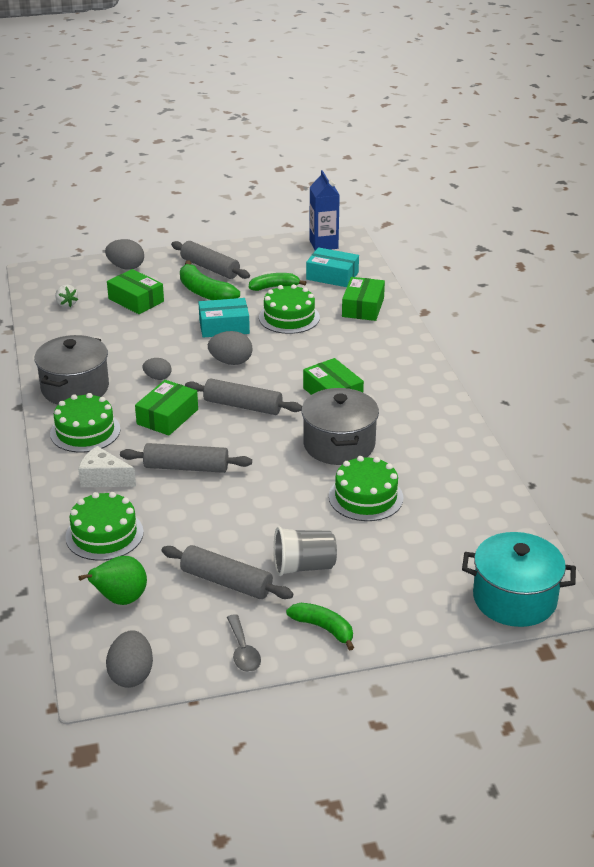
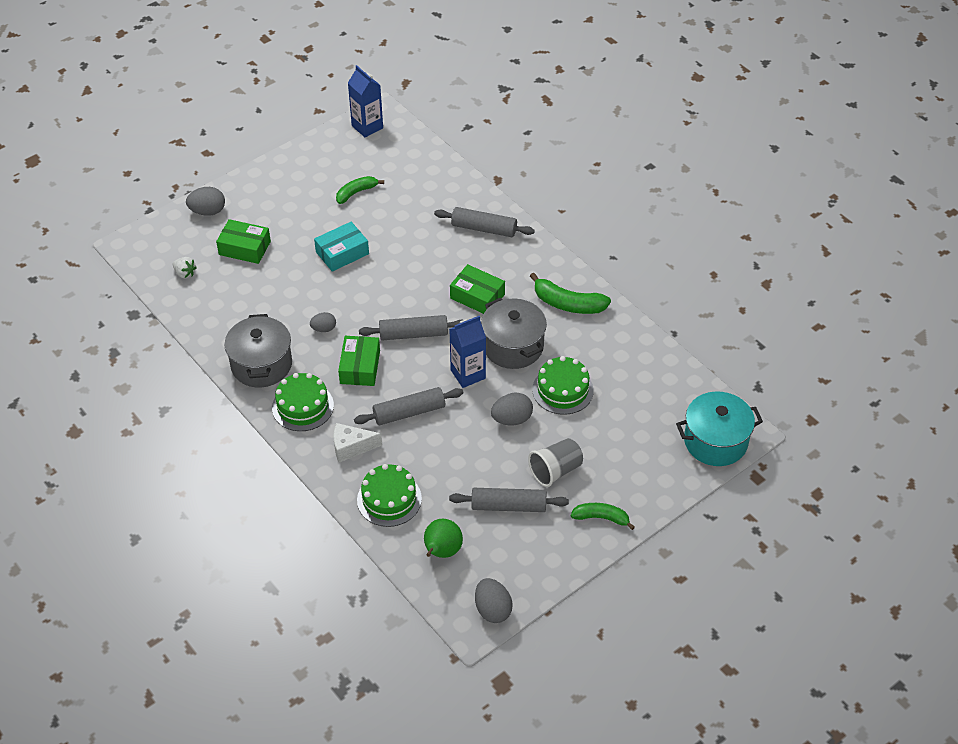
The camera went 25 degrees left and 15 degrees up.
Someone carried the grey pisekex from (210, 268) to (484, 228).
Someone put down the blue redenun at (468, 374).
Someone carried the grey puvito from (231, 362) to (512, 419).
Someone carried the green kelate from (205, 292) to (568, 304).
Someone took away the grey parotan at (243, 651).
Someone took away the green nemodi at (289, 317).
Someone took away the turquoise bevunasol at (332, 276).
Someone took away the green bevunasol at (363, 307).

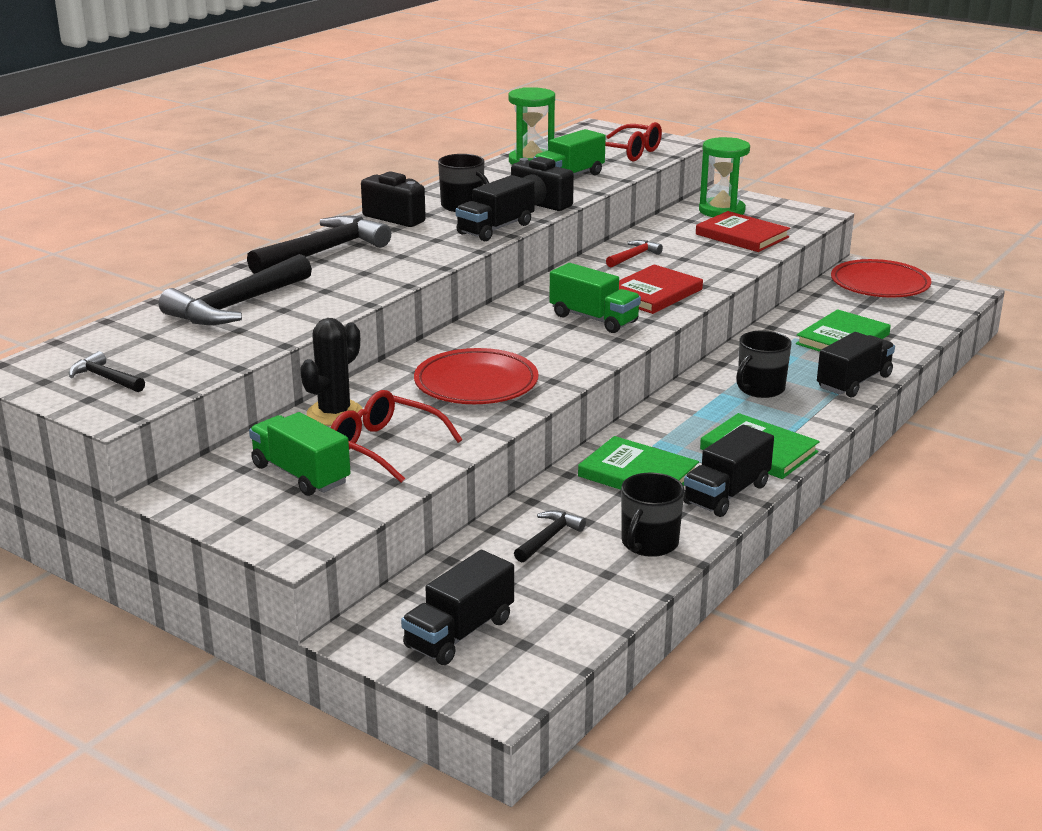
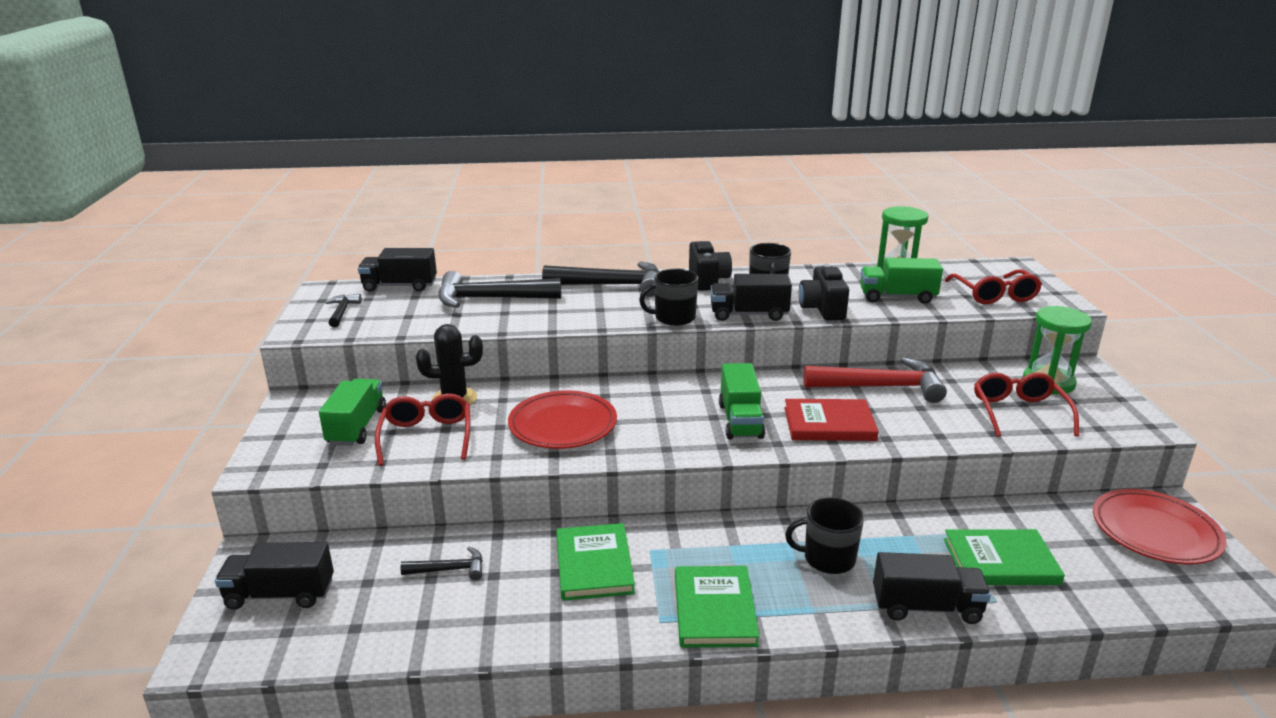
The camera went 50 degrees right and 0 degrees up.
Someone carried the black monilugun from (726, 494) to (400, 286).
Someone carried the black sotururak from (649, 543) to (674, 318).
Someone scaled the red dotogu at (633, 256) by 2.03.
Someone swapped the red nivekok at (742, 236) for the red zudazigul at (1019, 412).

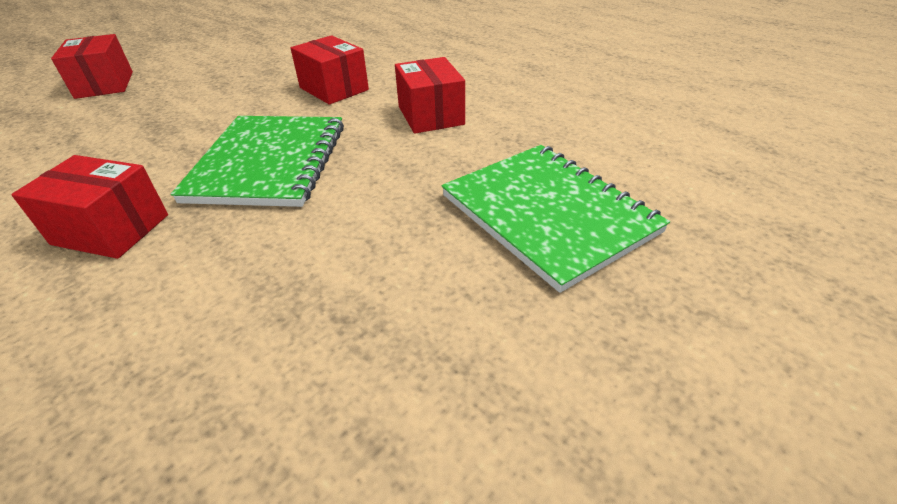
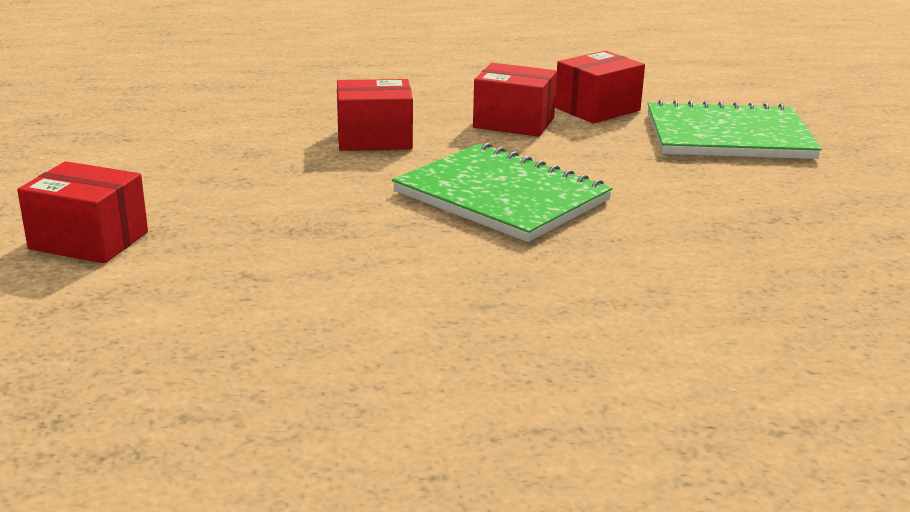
The camera went 55 degrees left and 15 degrees down.
Someone carried the red bevunasol from (111, 229) to (597, 109).

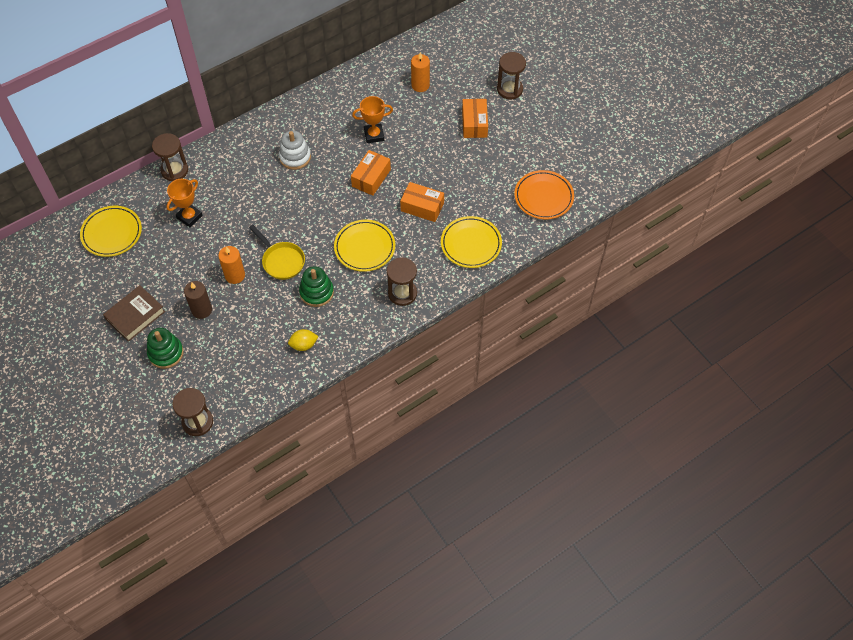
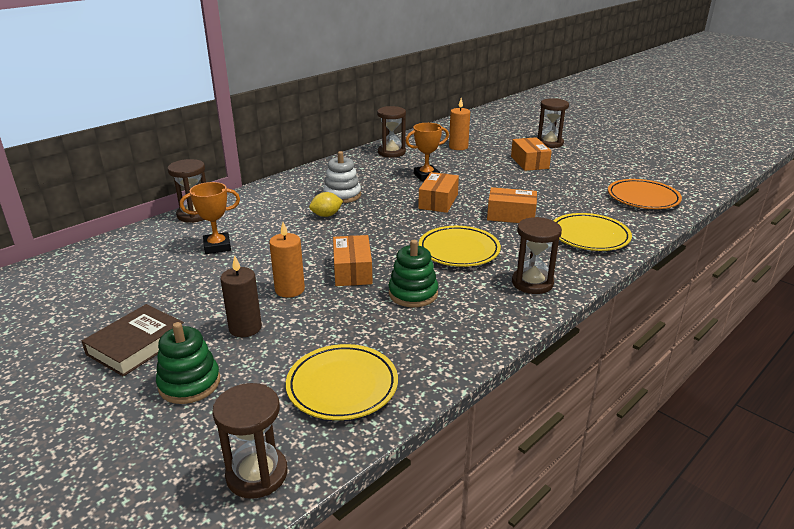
The camera went 10 degrees left and 30 degrees down.
Someone rotated the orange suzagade at (189, 217) by 45 degrees clockwise.
Someone carried the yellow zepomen from (112, 233) to (342, 386).
Someone carried the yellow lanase from (304, 345) to (326, 215).
Someone swapped the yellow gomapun at (281, 261) for the orange bevunasol at (352, 271).
Someone put down the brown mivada at (391, 152).

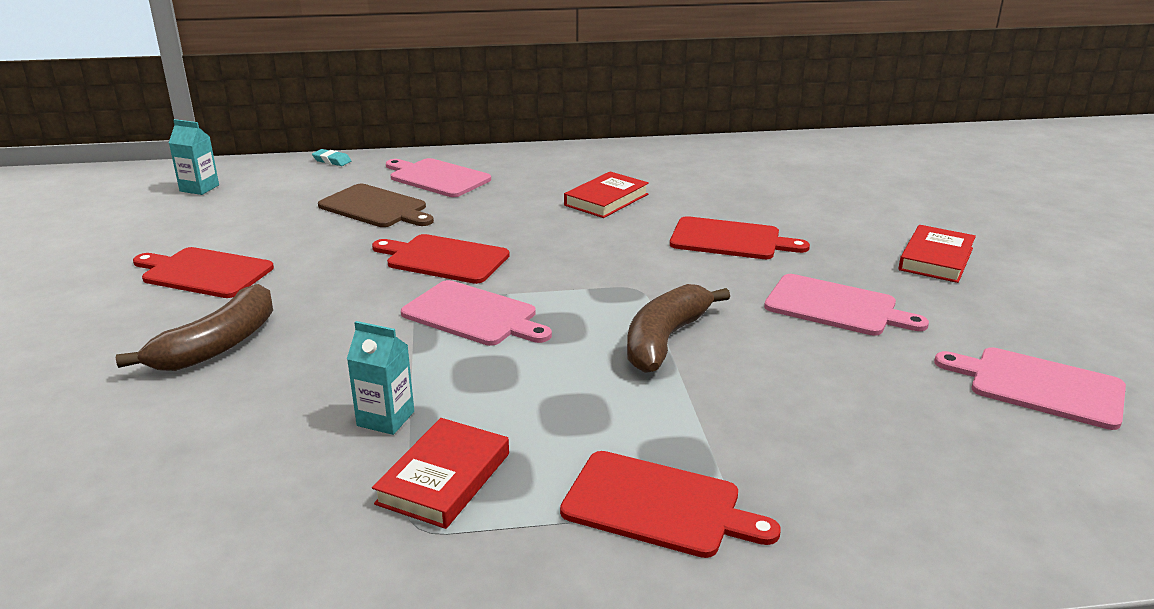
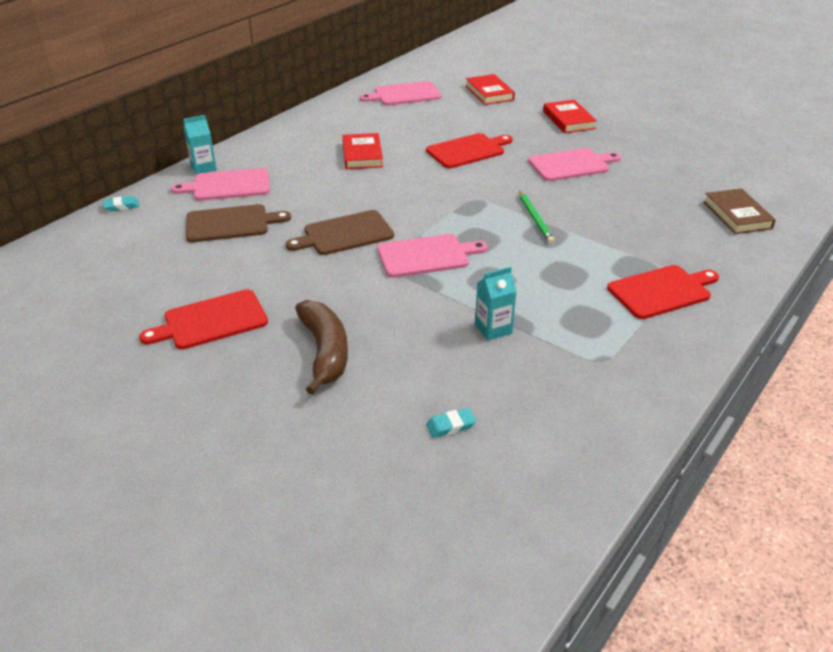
The camera went 45 degrees left and 10 degrees up.
Someone carried the turquoise redenun from (199, 188) to (203, 168).
Someone repainted the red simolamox at (443, 259), which became the brown simolamox at (345, 234).
Someone carried the pink simolamox from (1039, 386) to (404, 94).
Someone put down the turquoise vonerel at (450, 426).
Someone carried the red nivekok from (444, 478) to (489, 93).
Someone swapped the brown kelate at (665, 339) for the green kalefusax at (535, 219).
Someone put down the brown nivekok at (737, 215).

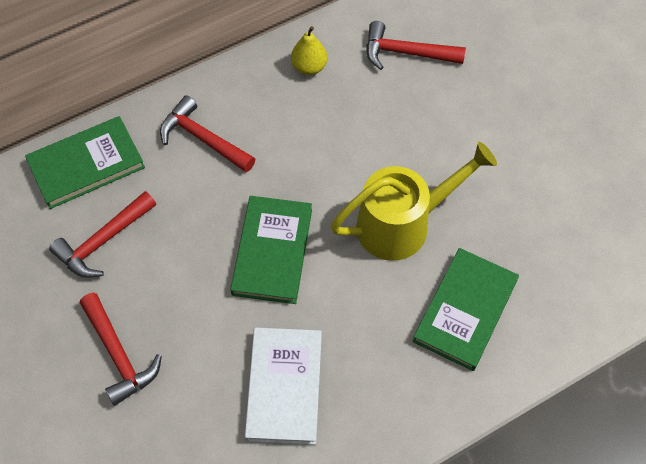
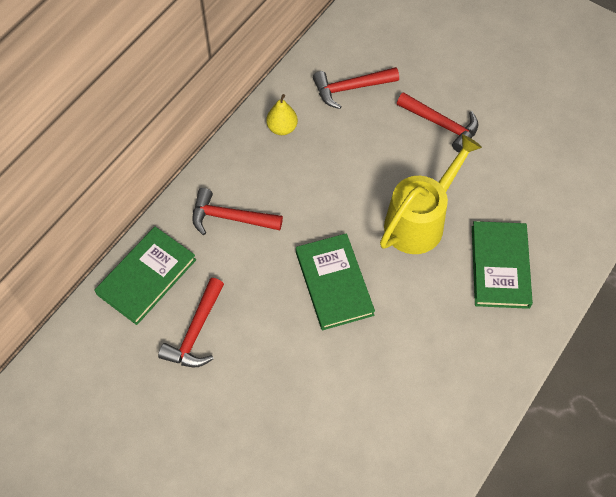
The camera went 25 degrees left and 0 degrees up.
Someone carried the red dotogu from (119, 355) to (442, 125).
Someone took away the white nivekok at (284, 387).

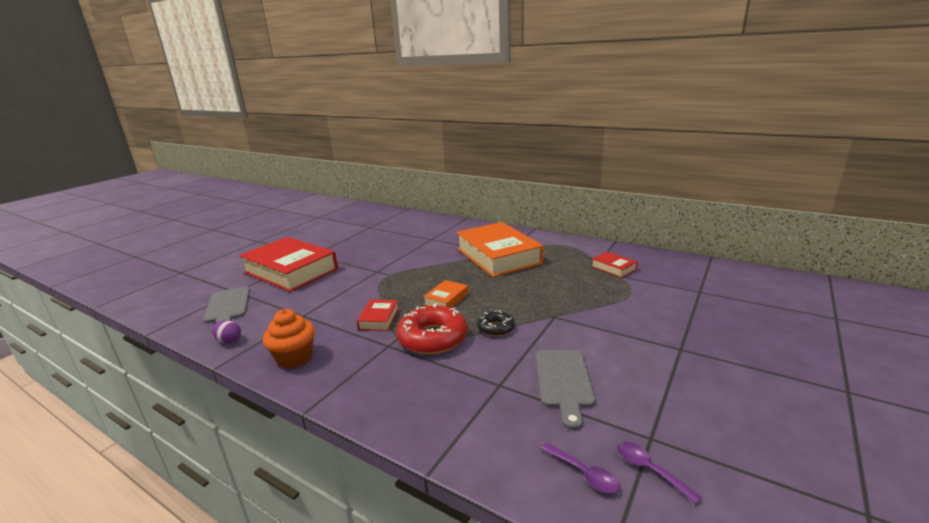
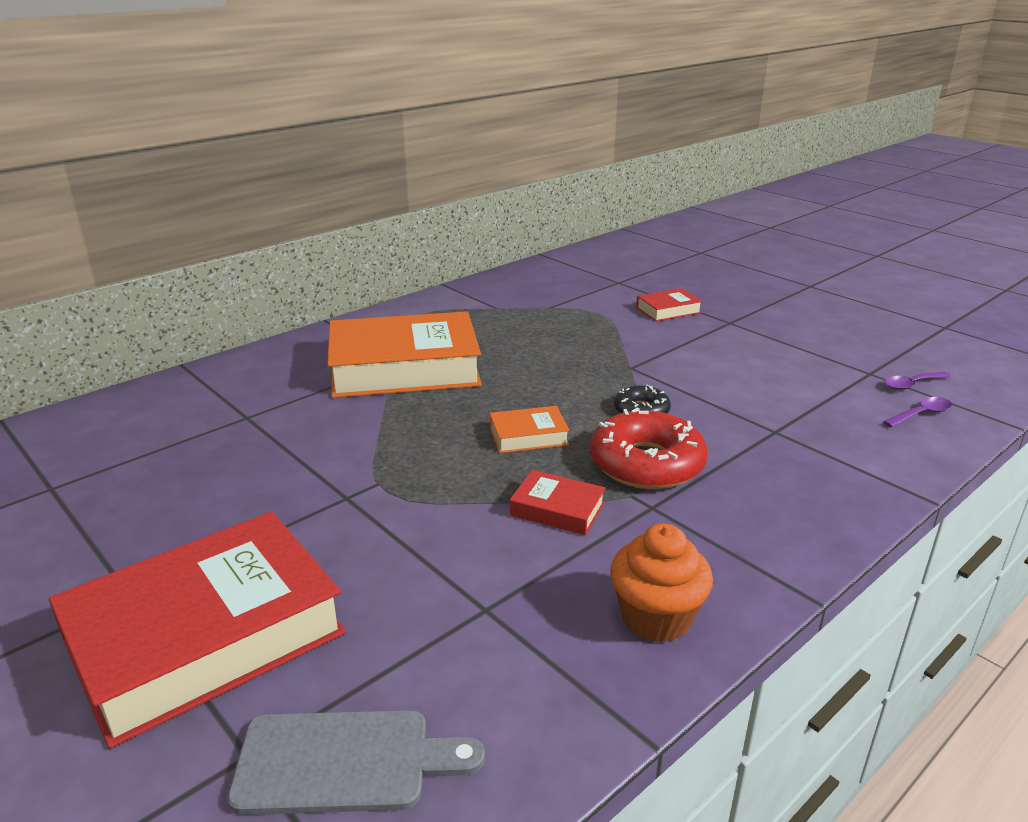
The camera went 75 degrees left and 5 degrees up.
Someone rotated the orange nivekok at (446, 299) by 60 degrees counterclockwise.
Someone carried the red nivekok from (613, 268) to (668, 310).
Someone took away the purple puvito at (229, 341).
Someone took away the grey simolamox at (564, 381).

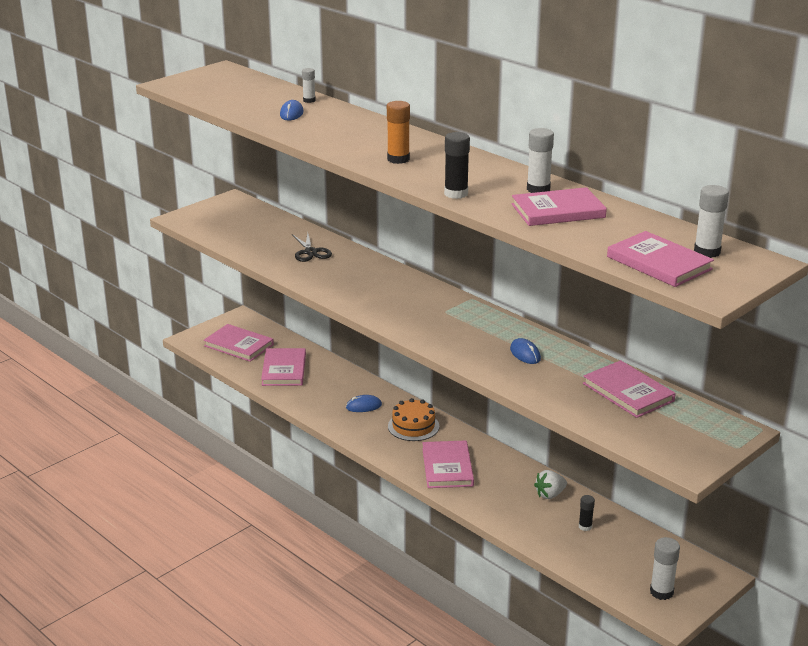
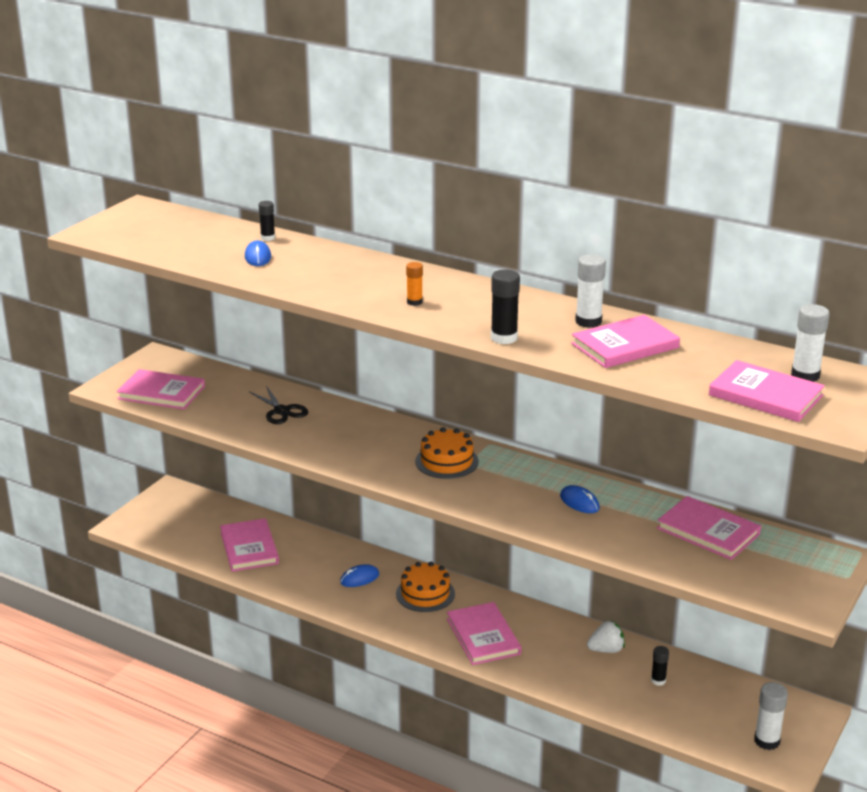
The camera went 15 degrees left and 0 degrees up.
Someone carried the pink nivekok from (239, 345) to (161, 393).
Someone repainted the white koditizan at (309, 100), which became the black koditizan at (268, 238).
Someone scaled the orange koditizan at (398, 159) by 0.62.
Someone put down the orange nemodi at (446, 461).
Someone rotated the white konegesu at (550, 495) by 150 degrees counterclockwise.

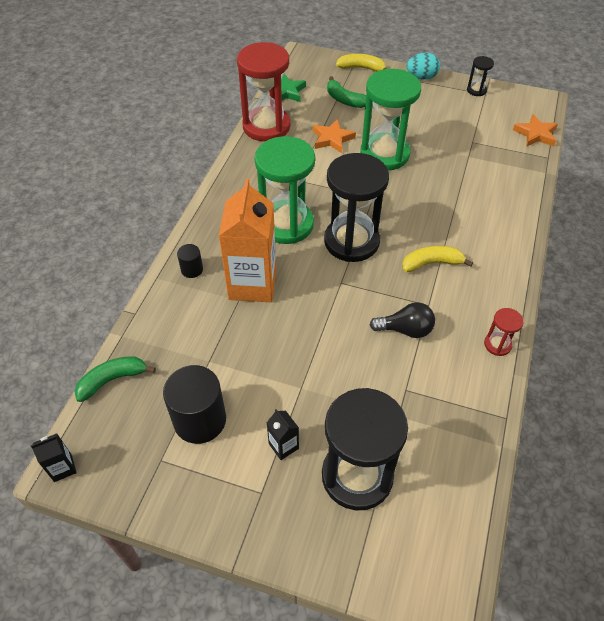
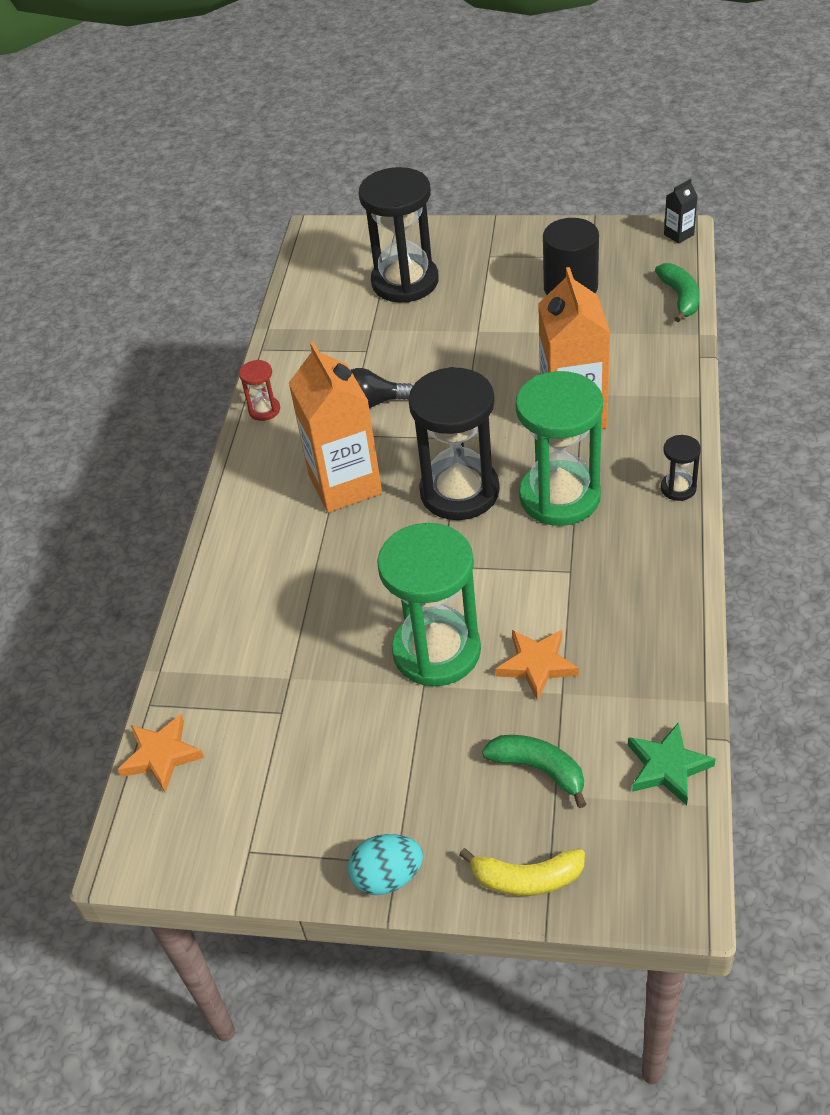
The camera went 175 degrees right and 5 degrees down.
Someone swapped the yellow kelate at (431, 263) for the orange redenun at (345, 485).
Someone rotated the green kelate at (112, 380) by 60 degrees counterclockwise.
Someone carried the black mivada from (476, 90) to (678, 488).
Someone took away the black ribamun at (192, 269).
Someone took away the red mivada at (266, 126).
Someone took away the black redenun at (283, 446).

